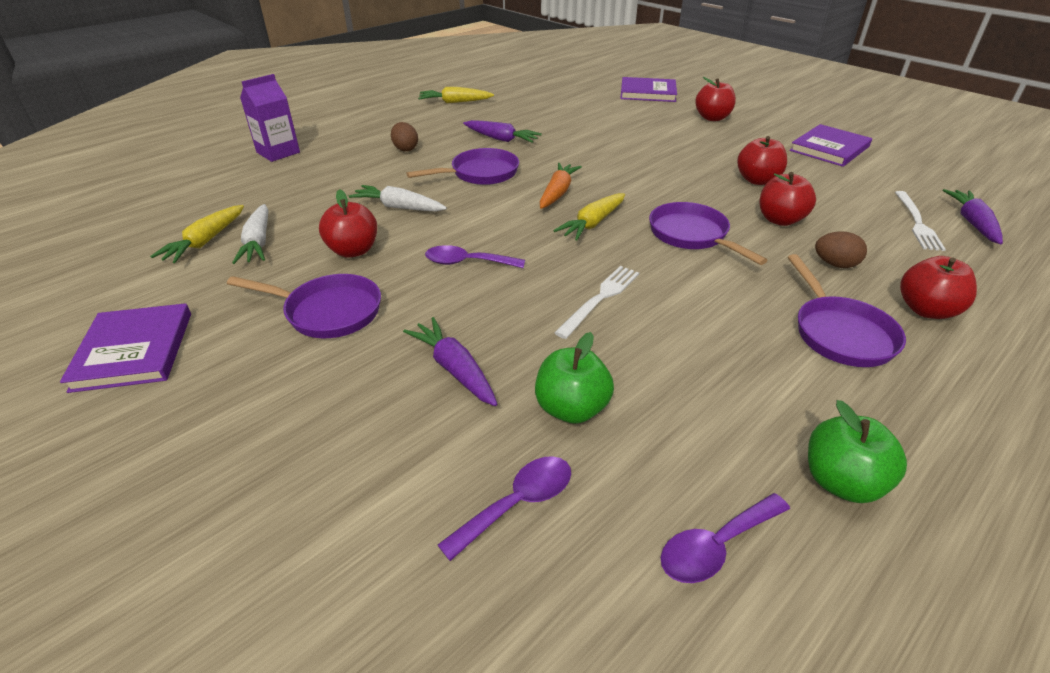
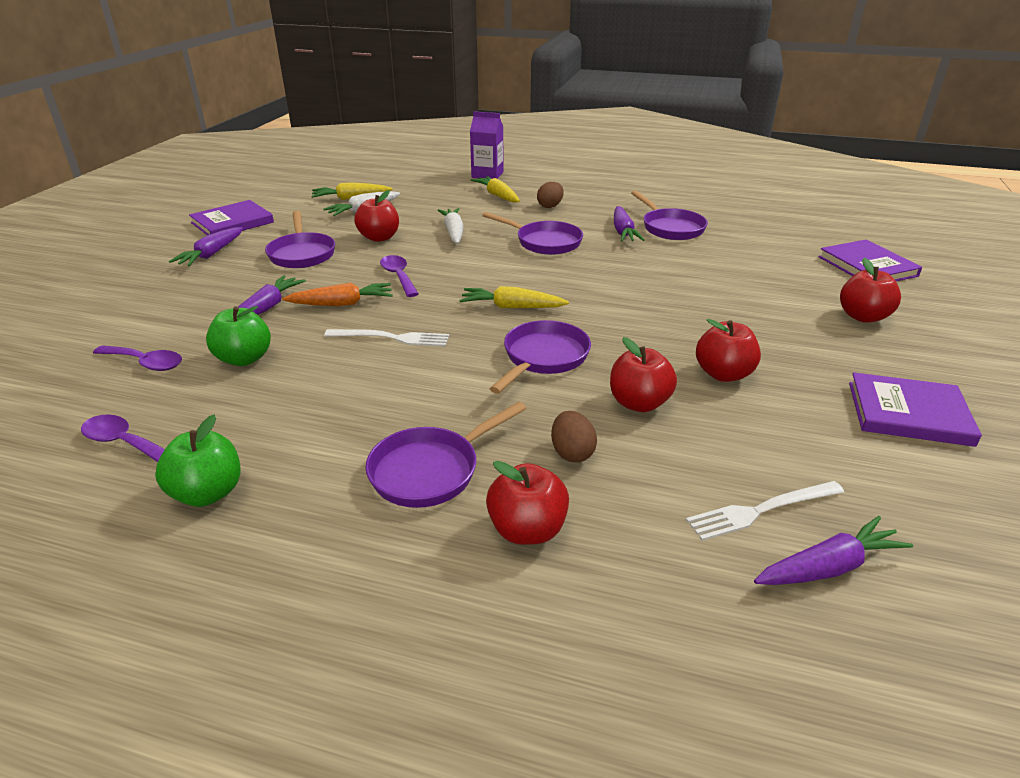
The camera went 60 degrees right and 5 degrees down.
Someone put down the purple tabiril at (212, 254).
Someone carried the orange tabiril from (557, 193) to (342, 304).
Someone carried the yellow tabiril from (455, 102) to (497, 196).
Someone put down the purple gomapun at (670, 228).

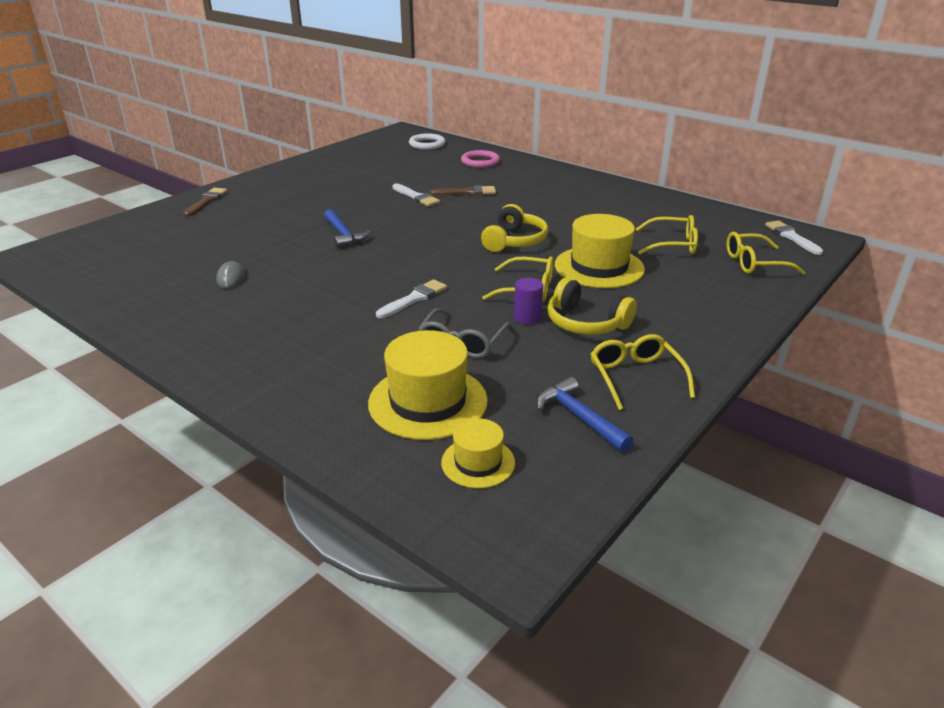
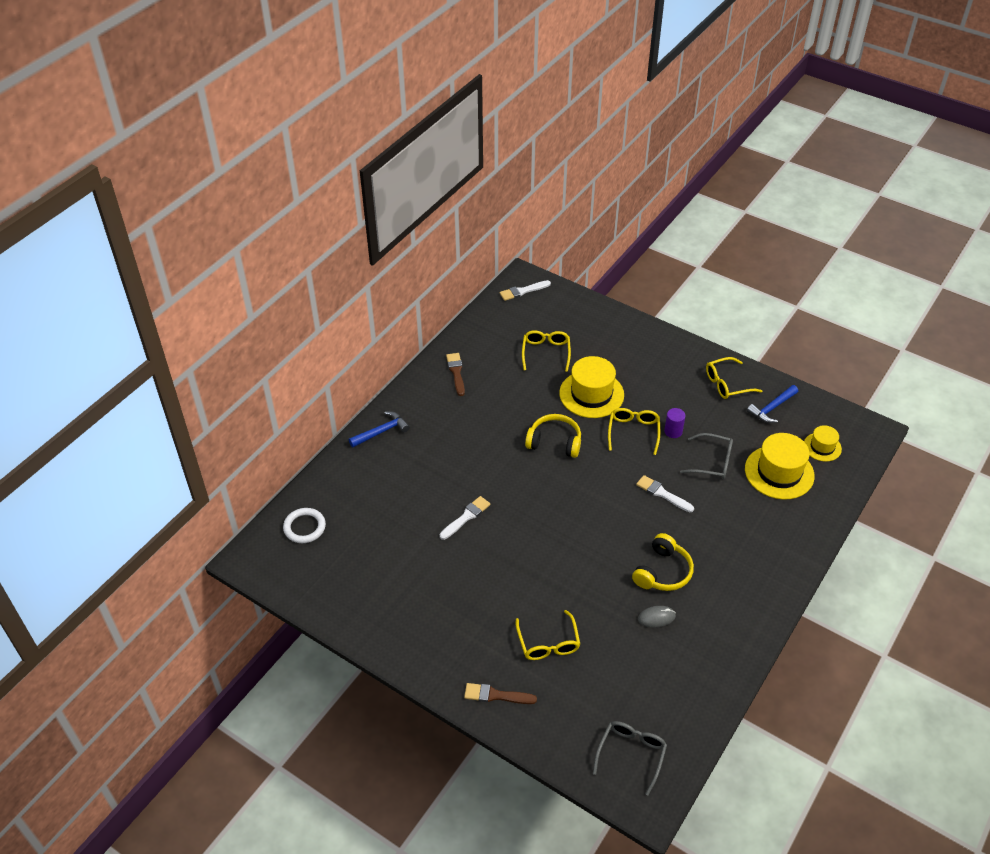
The camera went 95 degrees left and 15 degrees up.
Someone carried the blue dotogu from (343, 235) to (381, 431).
Someone carried the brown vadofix from (467, 192) to (456, 372).
Someone carried the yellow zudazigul from (754, 263) to (548, 643).
Someone put down the grey zudazigul at (631, 754).
Someone carried the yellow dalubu from (586, 323) to (662, 572).
Someone took away the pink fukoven at (480, 162).

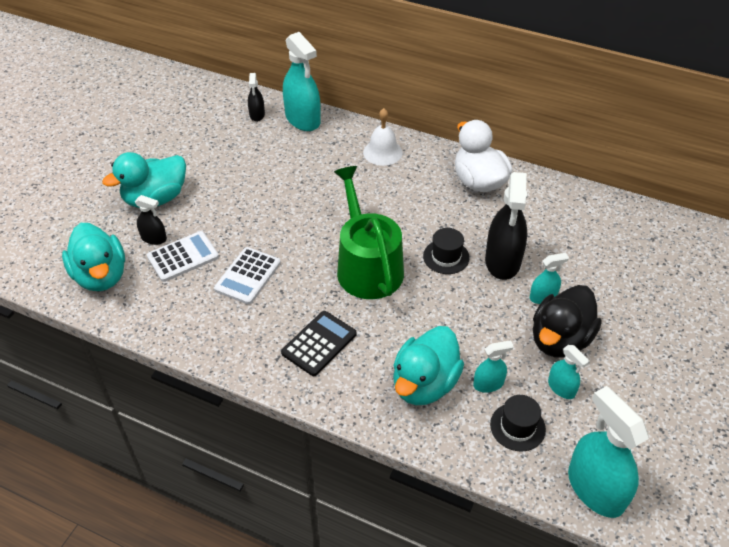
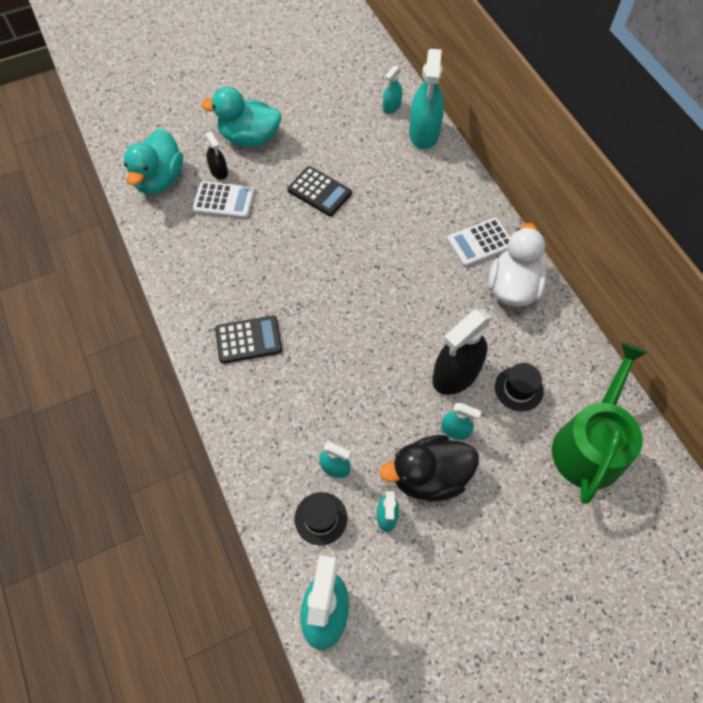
The camera went 40 degrees right and 15 degrees up.
Someone put down the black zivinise at (319, 192).
Someone repainted the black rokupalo at (257, 115), which became the turquoise rokupalo at (391, 107).
Someone carried the white zivinise from (248, 276) to (480, 242).
Someone carried the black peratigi from (446, 257) to (518, 389).
Someone carried the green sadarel from (367, 266) to (590, 444).
Someone took away the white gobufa at (382, 152).
Someone took away the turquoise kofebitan at (424, 384).

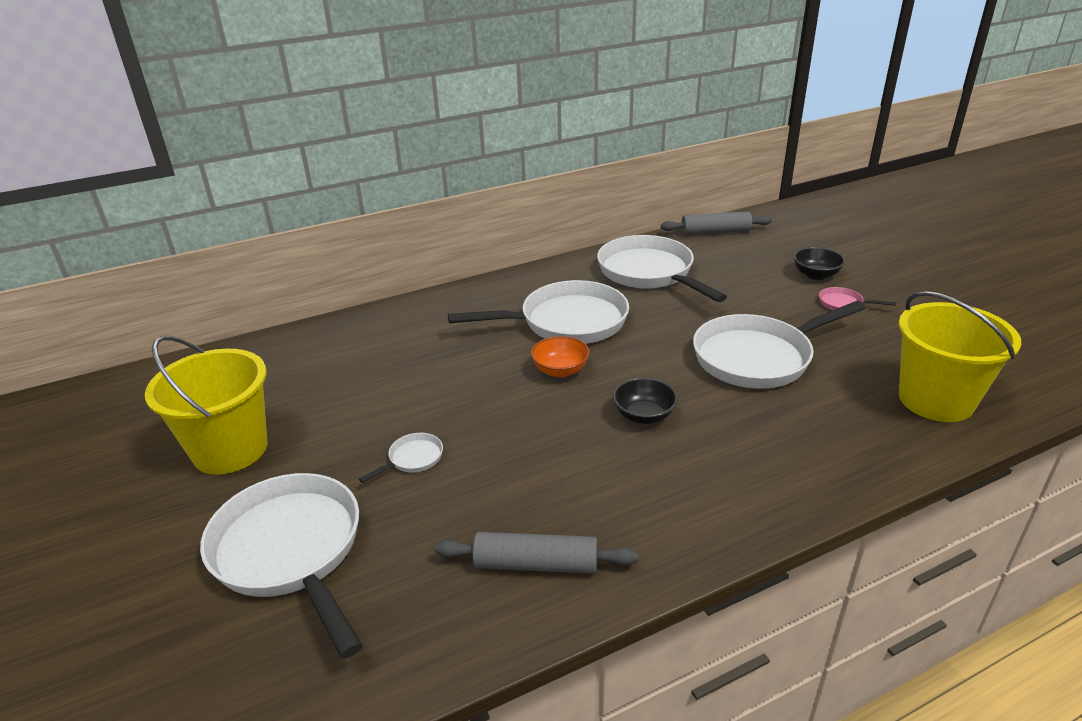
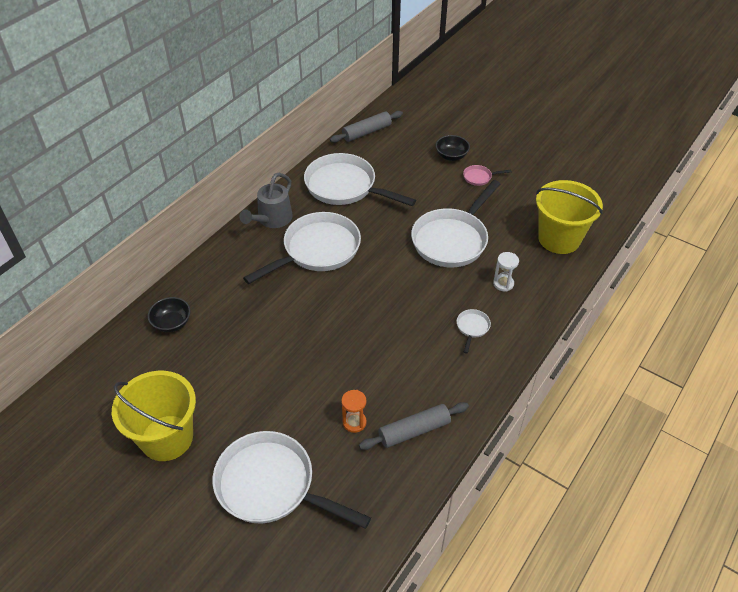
The camera went 30 degrees left and 15 degrees up.
Someone carried the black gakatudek from (644, 415) to (172, 323).
Someone put down the grey sadarel at (272, 220).
Someone put down the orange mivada at (354, 422).
Someone carried the white gomapun from (412, 459) to (472, 328).
Someone put down the white mivada at (503, 284).
Someone took away the orange gakatudek at (560, 370).

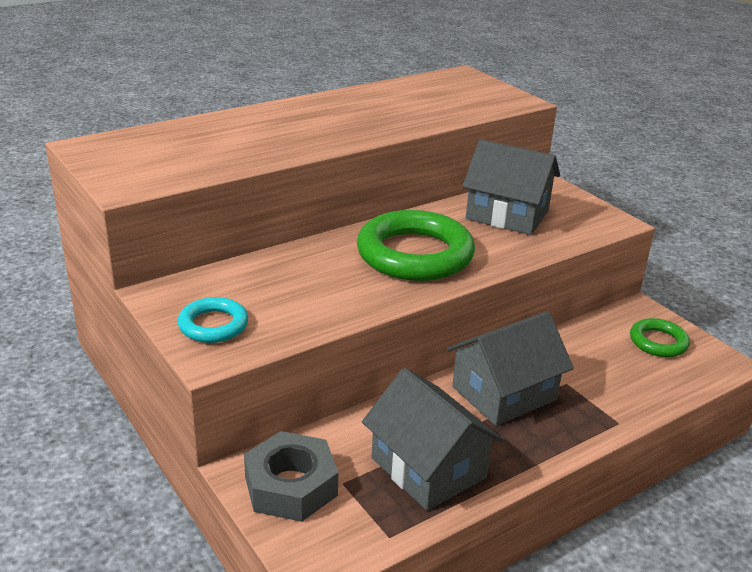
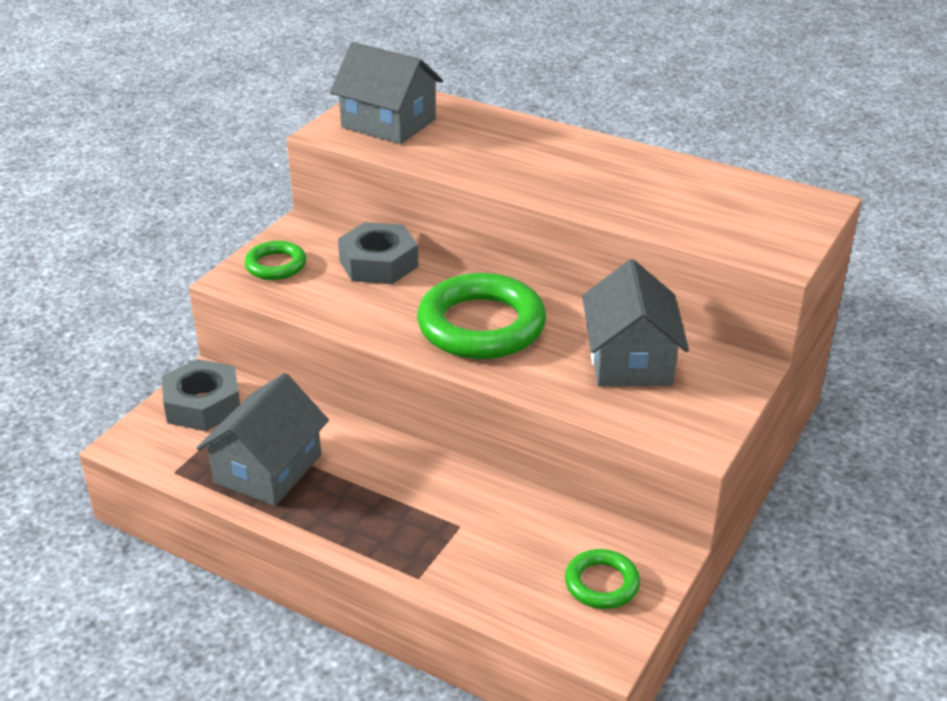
The camera went 65 degrees right and 5 degrees up.
Someone repainted the turquoise fukoven at (213, 325), which became the green fukoven at (276, 265).
Someone carried the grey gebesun from (504, 393) to (388, 123).
Someone put down the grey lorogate at (378, 263).

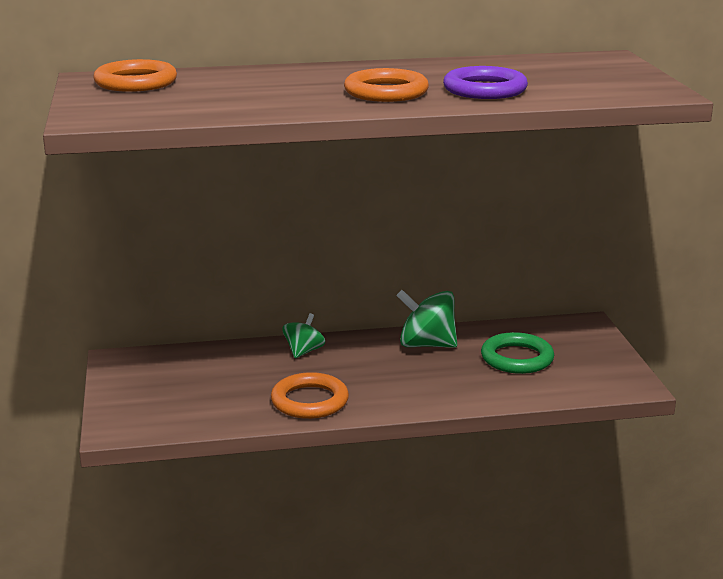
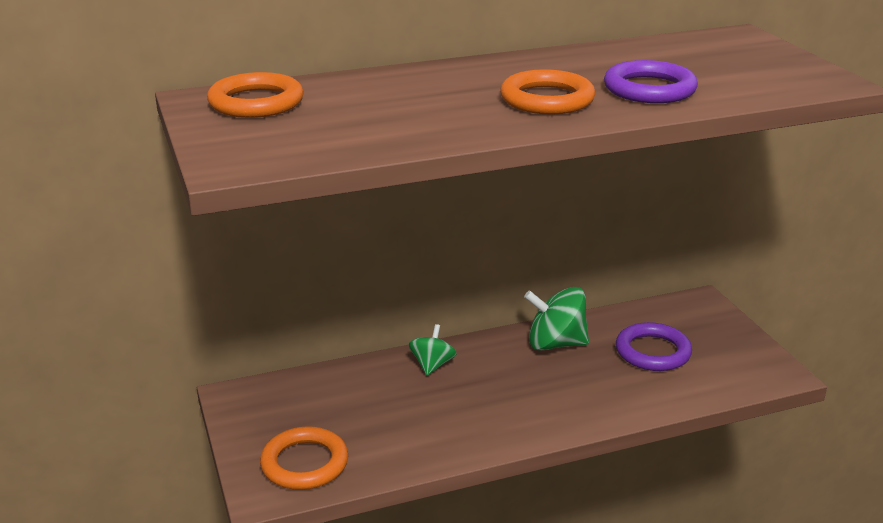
The camera went 10 degrees left and 5 degrees up.
Someone carried the orange fukoven from (309, 401) to (304, 463).
Someone repainted the green fukoven at (517, 358), which became the purple fukoven at (652, 352).

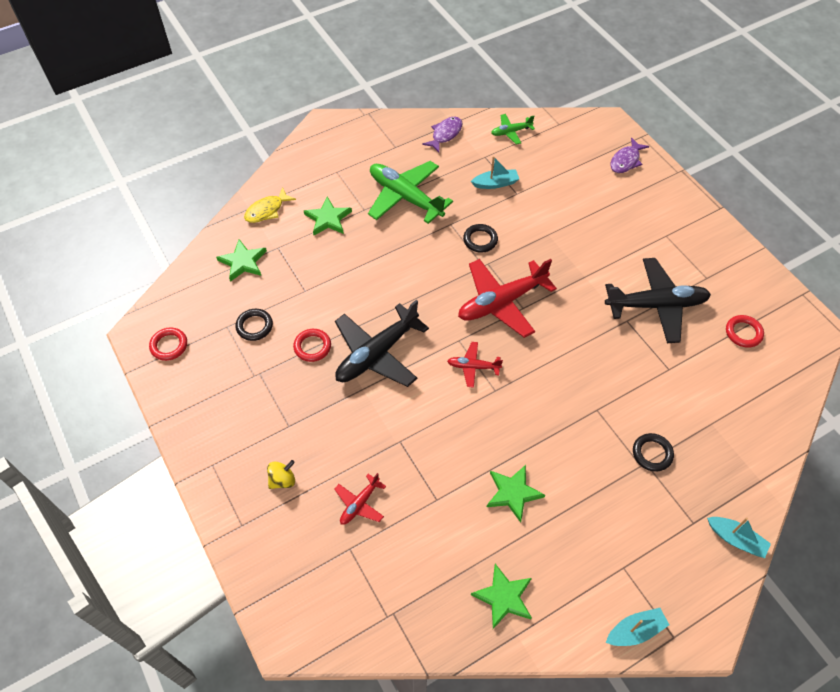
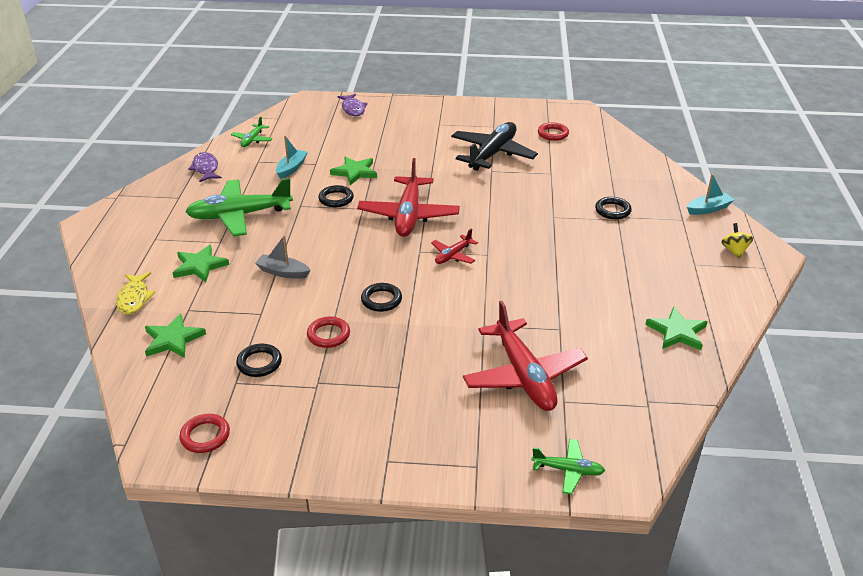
The camera went 55 degrees left and 20 degrees down.
Someone put down the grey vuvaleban at (283, 272).
Someone carried the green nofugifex from (513, 493) to (355, 172).
Someone swapped the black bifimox at (377, 354) for the black fukoven at (381, 300).
Someone scaled the red bifimox at (359, 504) by 2.04.
Someone put down the green bifimox at (568, 470).
Someone carried the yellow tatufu from (282, 480) to (734, 251).
Someone took away the turquoise vuvaleban at (635, 631).

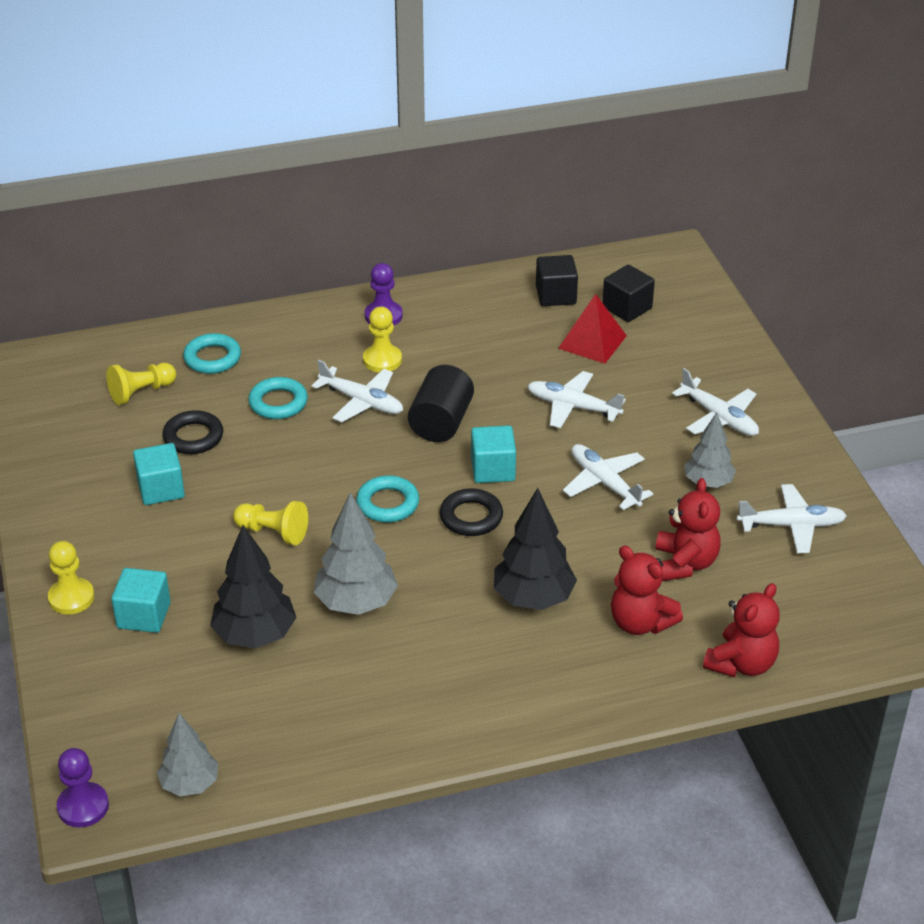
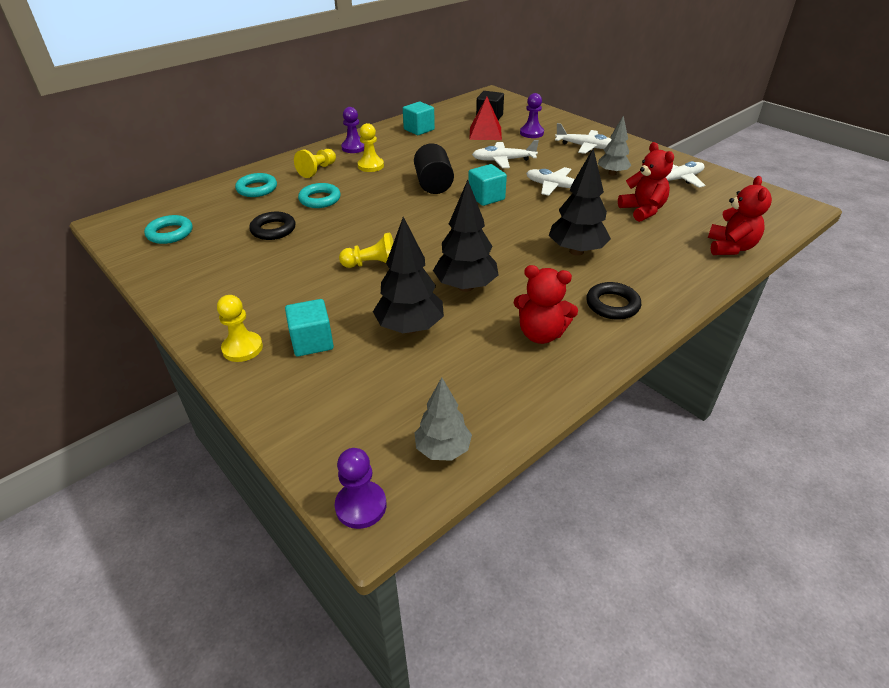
The camera went 25 degrees left and 0 degrees up.
Someone carried the turquoise fukoven from (387, 504) to (170, 233).
Someone carried the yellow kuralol from (141, 392) to (317, 170).
Someone carried the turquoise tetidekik from (161, 489) to (419, 129).
Someone repainted the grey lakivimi at (356, 603), which became the black lakivimi at (465, 287).
Someone carried the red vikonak from (640, 623) to (541, 334).
Someone put down the purple kuralol at (531, 133).
Someone carried the black fukoven from (471, 517) to (612, 305).
Someone took away the white bifimox at (361, 401).
Someone took away the black tetidekik at (556, 295).

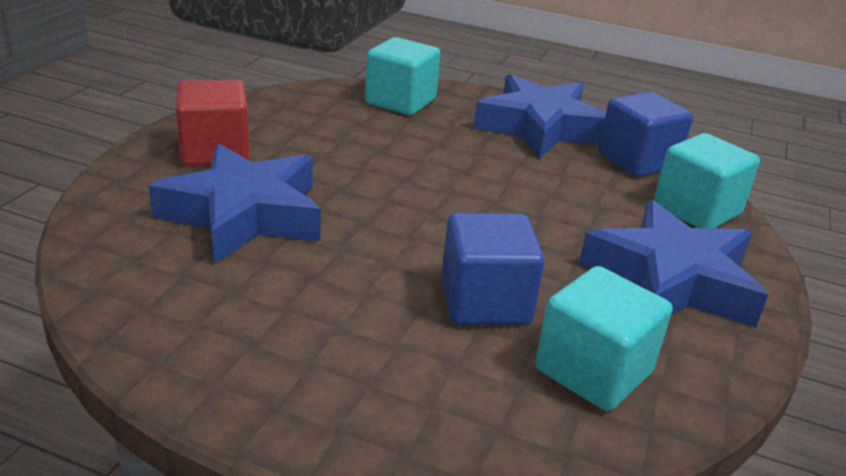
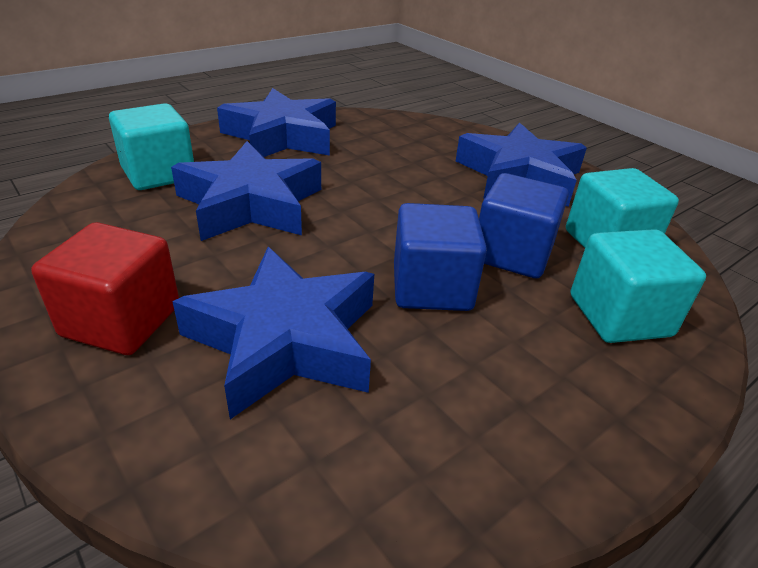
The camera went 60 degrees left and 5 degrees up.
Someone put down the blue nofugifex at (250, 204).
Someone carried the blue tetidekik from (637, 161) to (432, 287).
Someone carried the turquoise tetidekik from (696, 210) to (619, 316).

